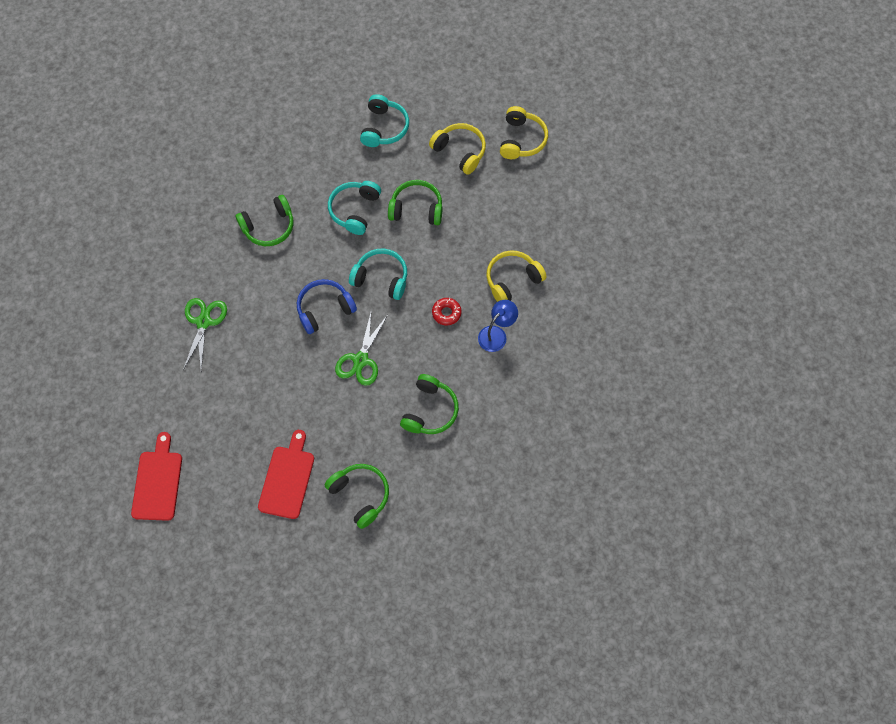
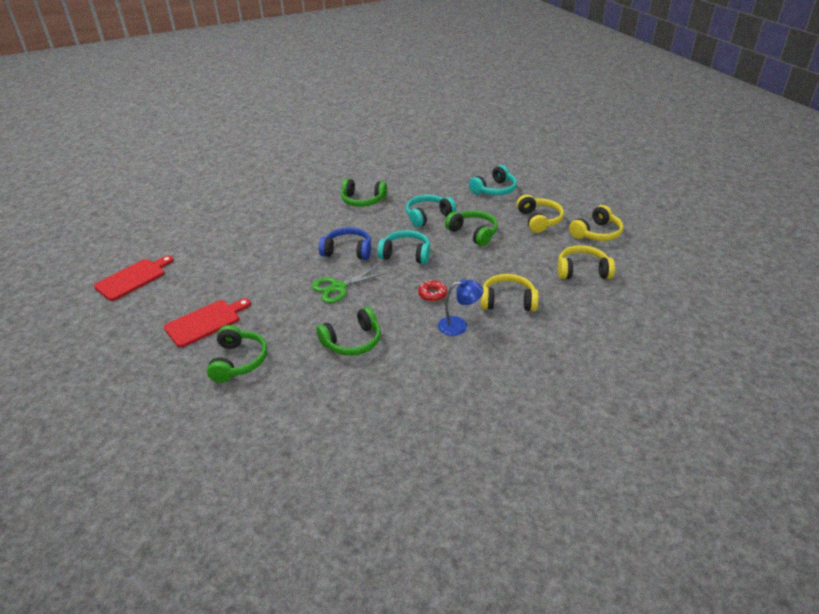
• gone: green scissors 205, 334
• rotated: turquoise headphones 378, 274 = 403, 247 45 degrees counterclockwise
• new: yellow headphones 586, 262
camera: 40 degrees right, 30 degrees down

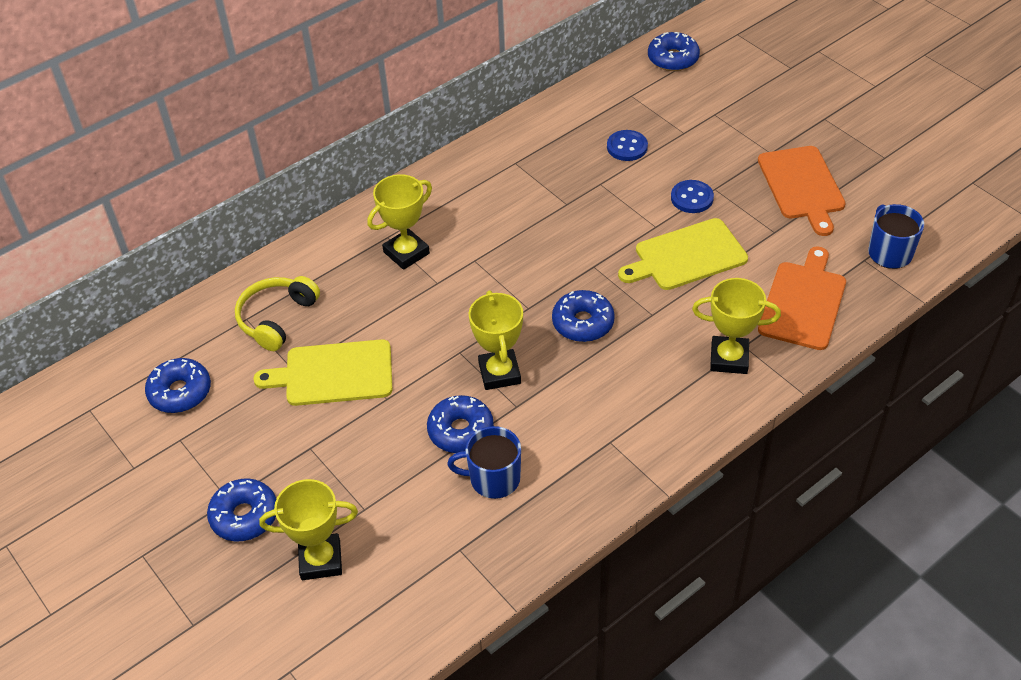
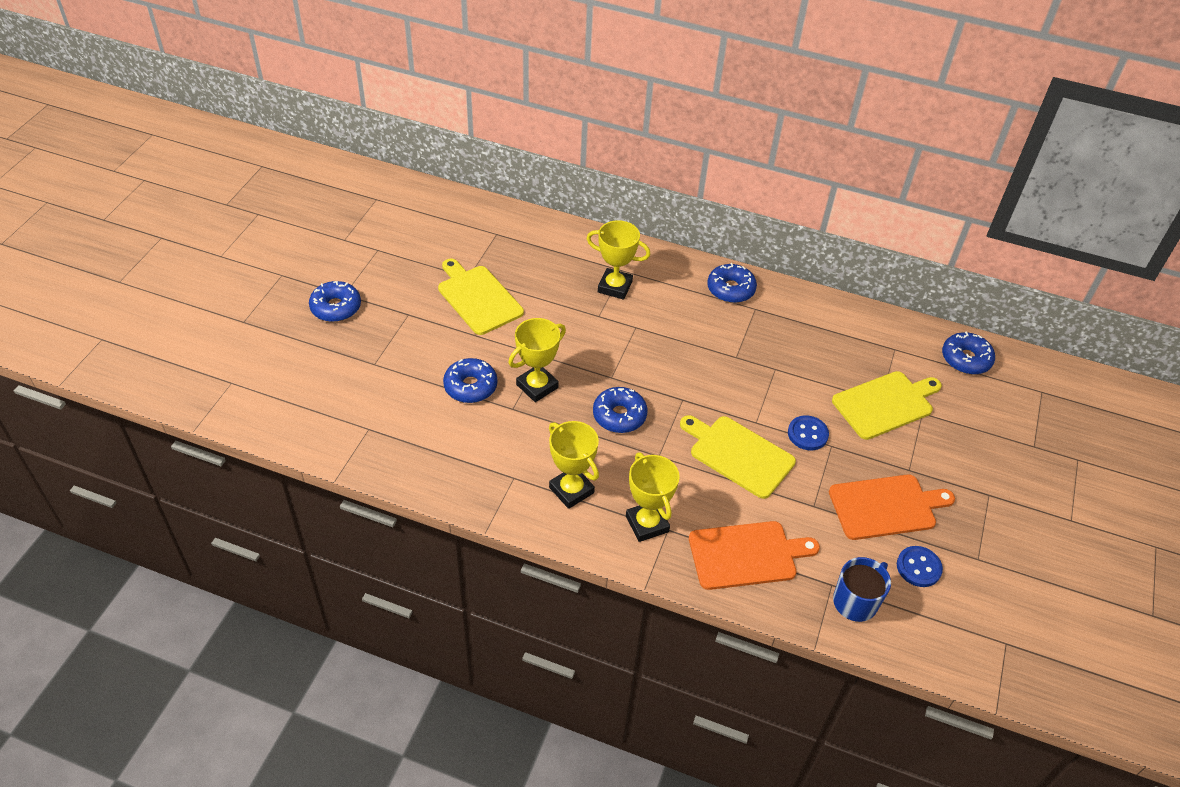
• shifted: blue donut 178, 385 to 732, 283
• gone: yellow headphones 277, 313
• shifted: yellow trophy 308, 529 to 574, 465
• gone: blue mug 484, 462
• shifted: blue button 627, 145 to 920, 566
• rotated: orange cutting board 802, 191 = 892, 507 150 degrees counterclockwise
• new: yellow cutting board 887, 405
camera: 55 degrees right, 0 degrees up

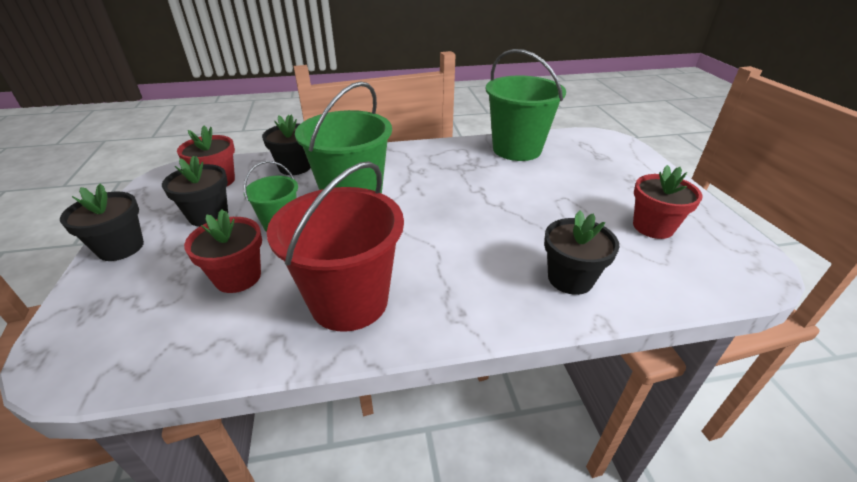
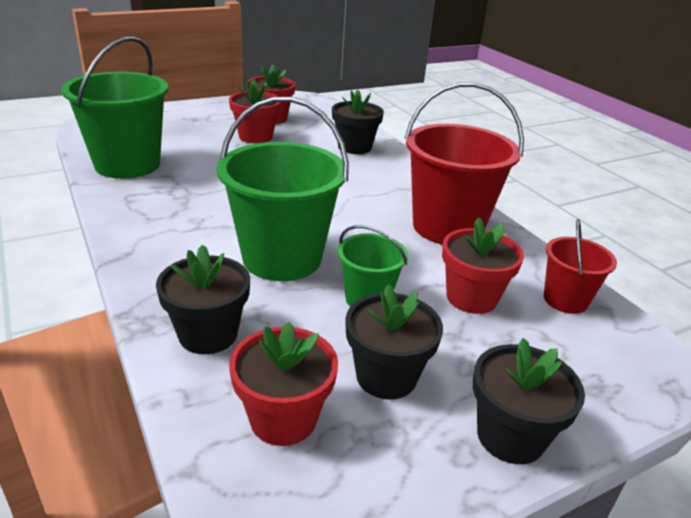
• new: red flower pot 255, 111
• new: red bucket 580, 266
camera: 110 degrees left, 5 degrees down

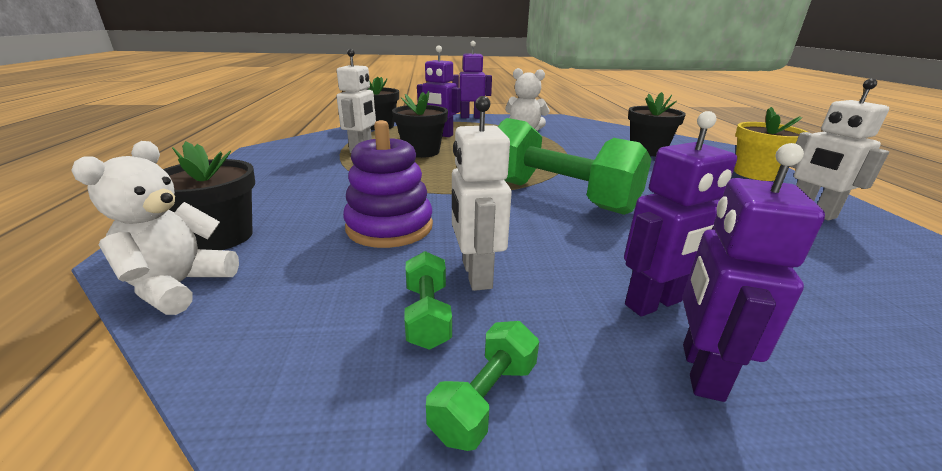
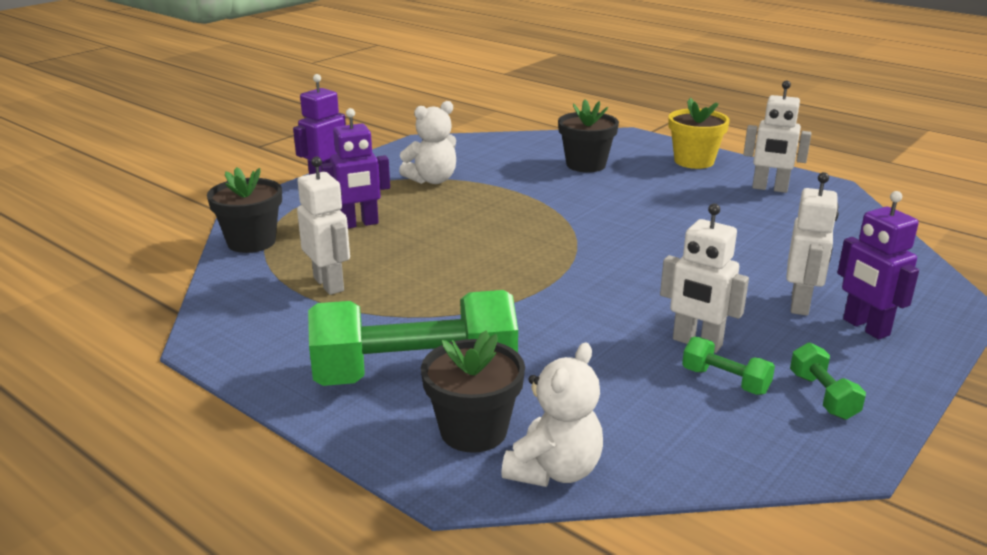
• rotated: white teddy bear 155, 228 = 552, 415 120 degrees counterclockwise
• gone: purple stacking toy 388, 184
• gone: black flower pot 420, 124
• shifted: green dumbbell 575, 166 to 413, 338
• repainted: purple robot 680, 213 to white robot 812, 244
camera: 45 degrees left, 0 degrees up

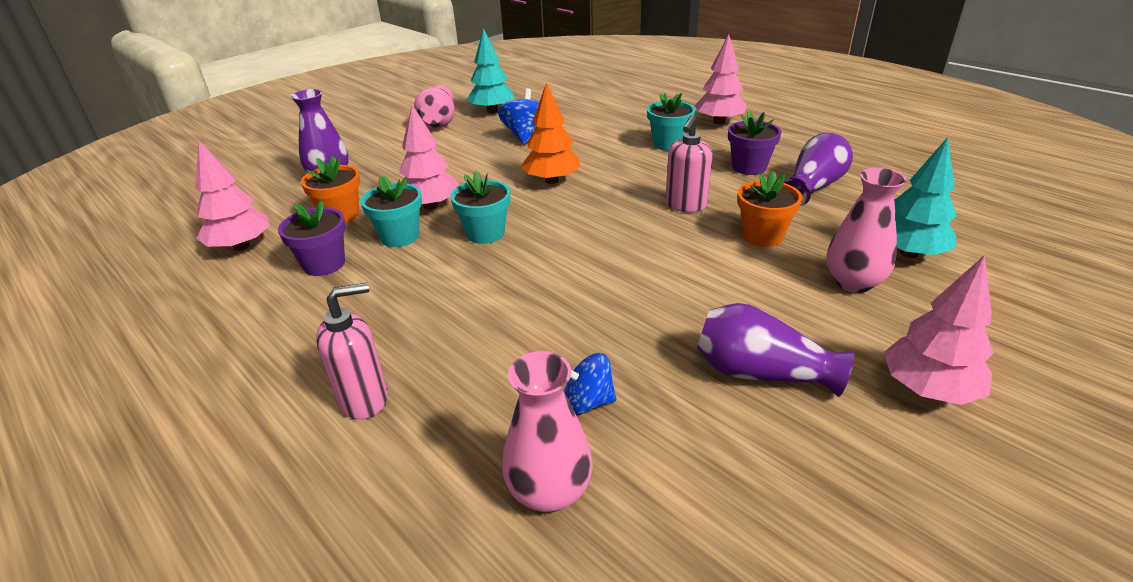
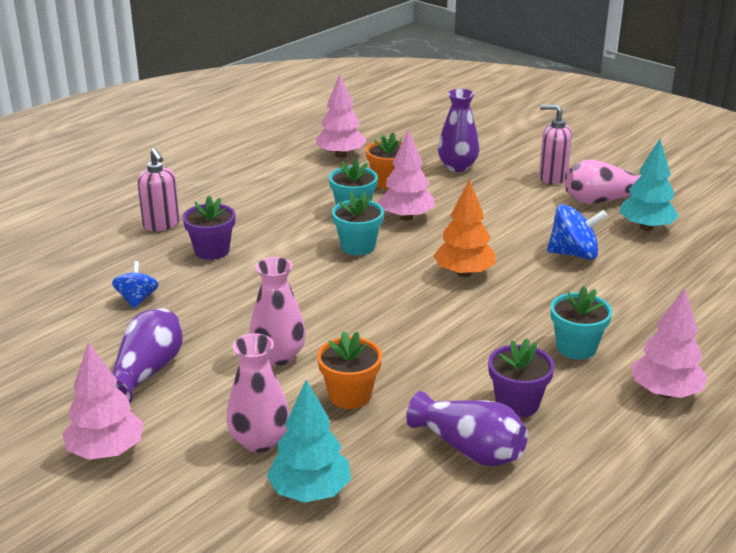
• shifted: purple flower pot 312, 238 to 209, 228
• shifted: pink vase 547, 432 to 277, 311
• shifted: pink soap dispenser 689, 164 to 555, 144
camera: 85 degrees right, 5 degrees down

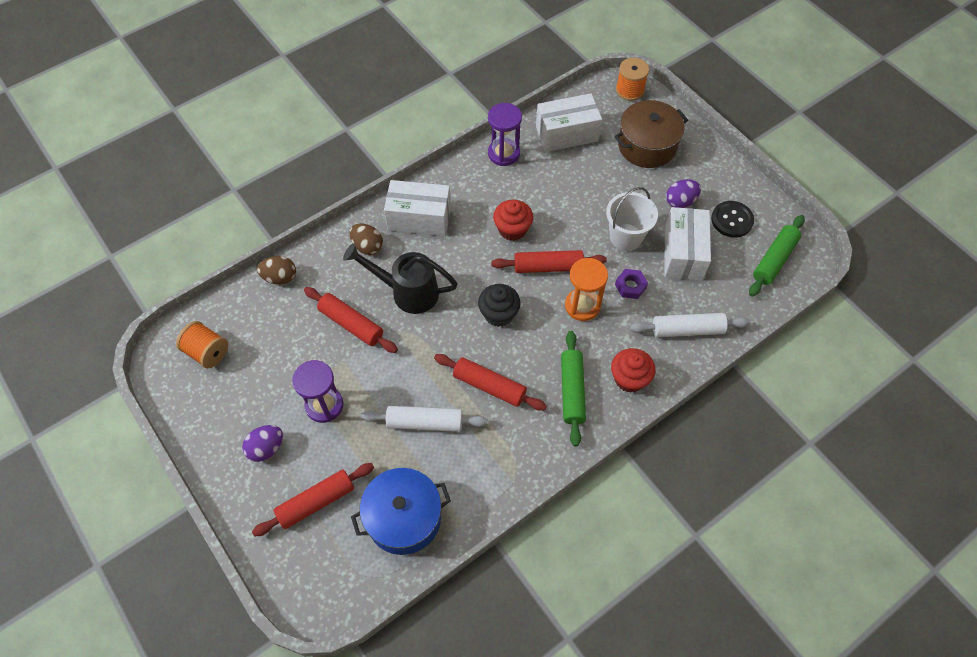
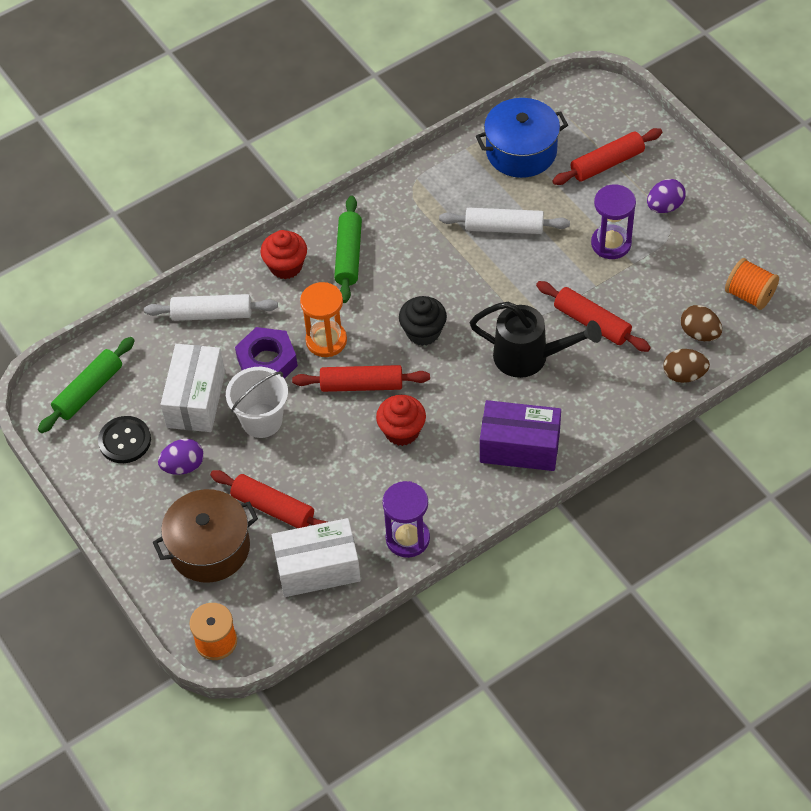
• shifted: brown egg 366, 239 to 701, 323
• repainted: white box 417, 208 to purple box 520, 435
• shifted: red rolling pin 490, 382 to 268, 499
• scaled: purple nut 631, 284 = 266, 353 x1.68
camera: 175 degrees left, 5 degrees down

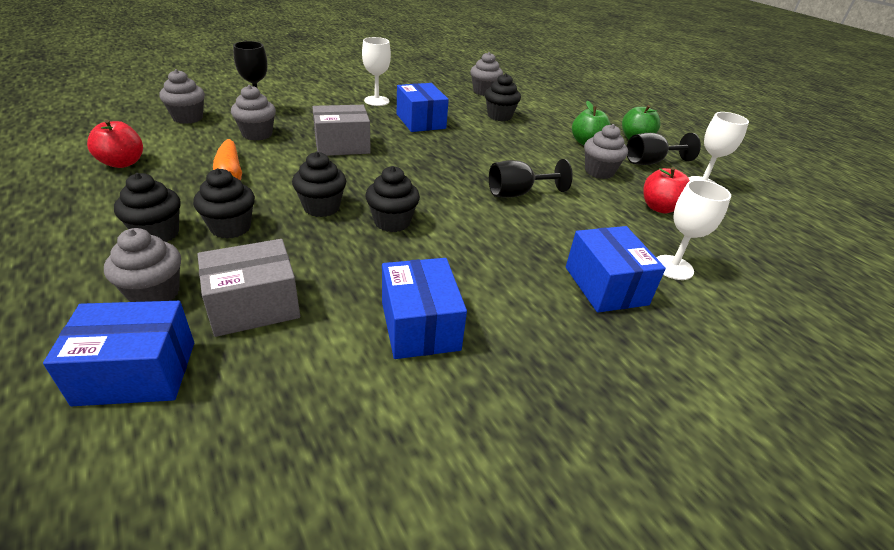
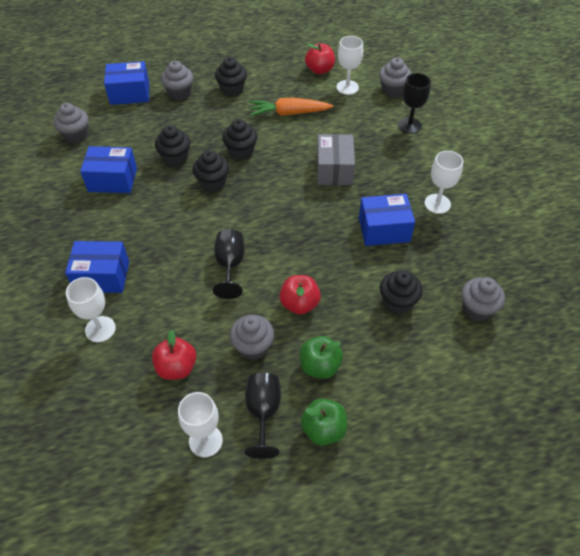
• rotated: blue box 118, 353 = 126, 83 75 degrees clockwise
• shifted: black cupcake 224, 203 to 172, 146
• gone: grey box 248, 288
• shifted: grey cupcake 253, 113 to 70, 123
• new: red apple 300, 295
• new: white goblet 350, 65
camera: 110 degrees right, 15 degrees up

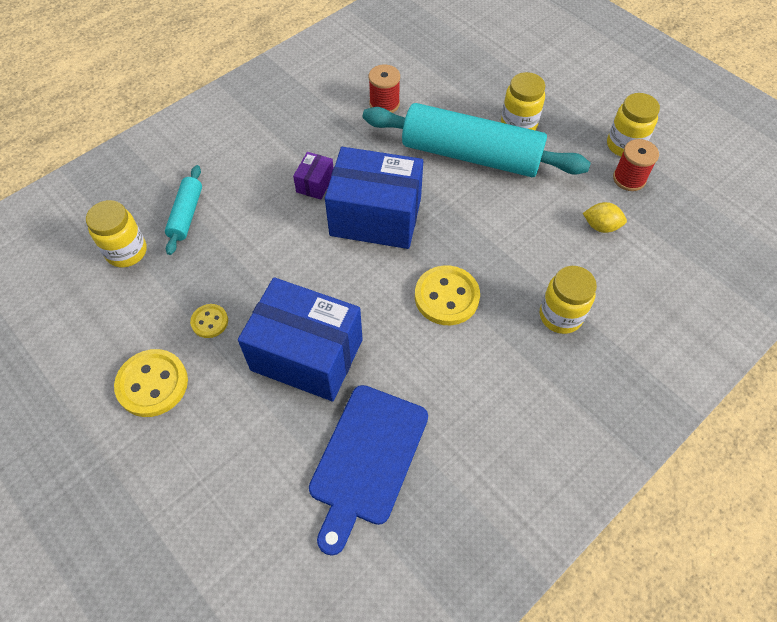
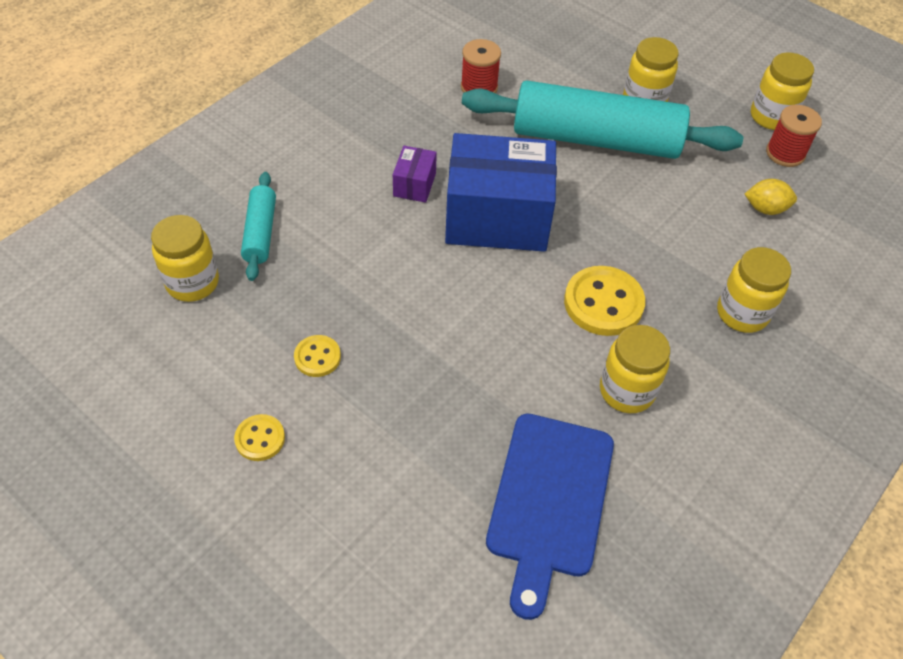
• scaled: yellow button 151, 383 = 259, 437 x0.55
• gone: blue box 300, 339
• new: yellow jar 635, 369
camera: 10 degrees left, 5 degrees down

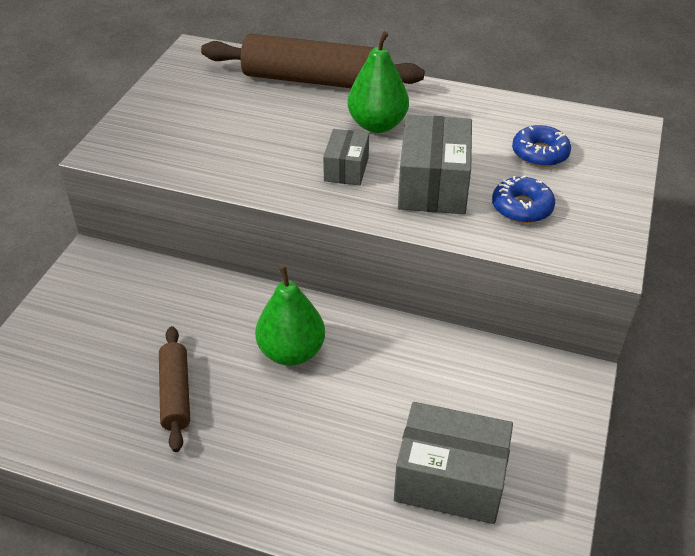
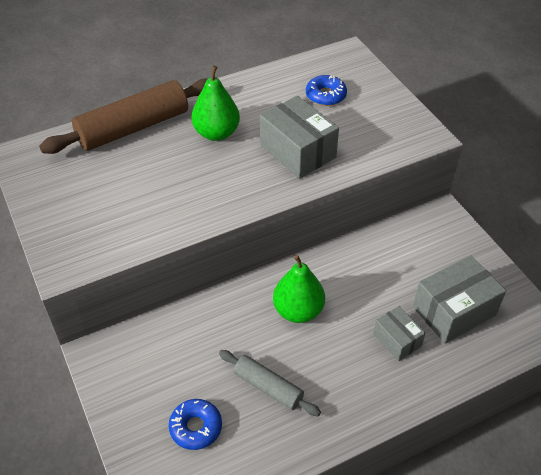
• repainted: brown rolling pin 174, 389 to grey rolling pin 270, 383
• shifted: grey box 346, 157 to 399, 333
• shifted: blue donut 523, 199 to 195, 424
camera: 45 degrees left, 5 degrees up

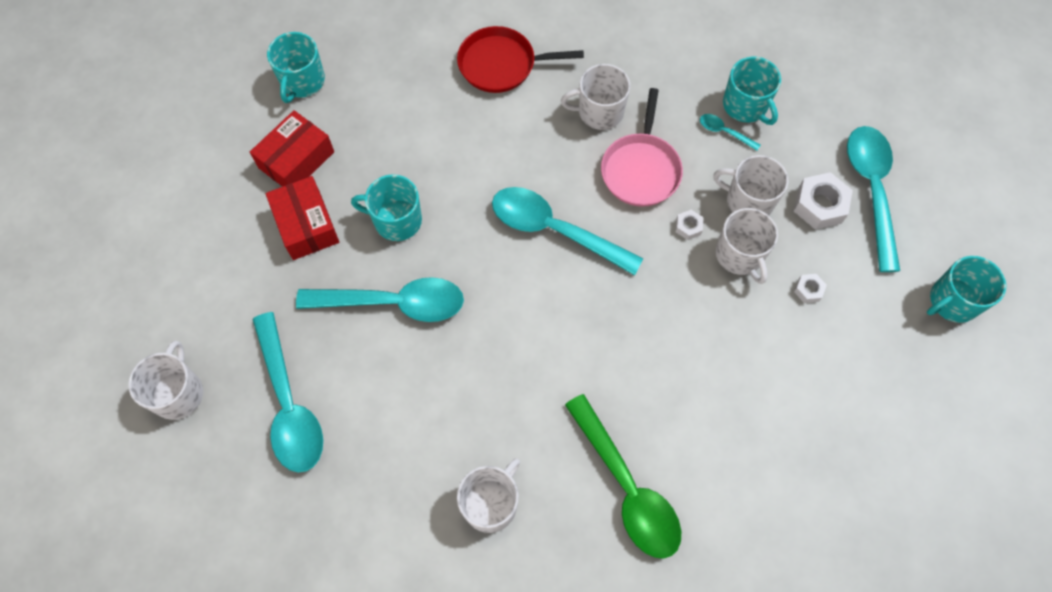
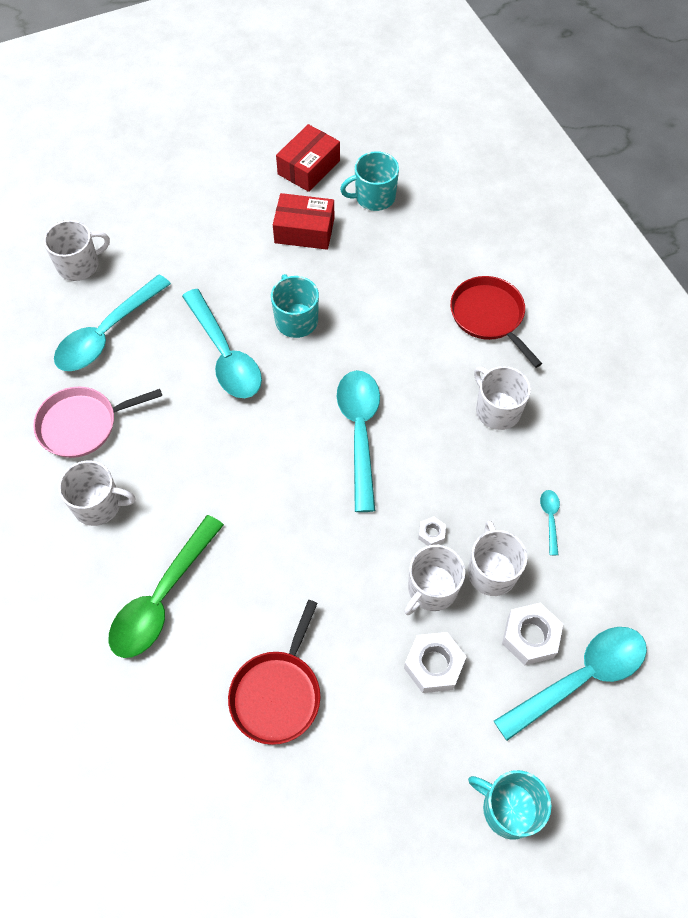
• shifted: red box 302, 218 to 308, 158
• shifted: pink pan 642, 147 to 97, 422
• gone: turquoise mug 752, 91
• scaled: white nut 810, 288 = 435, 662 x1.93
• new: red pan 274, 672
camera: 60 degrees right, 5 degrees down

